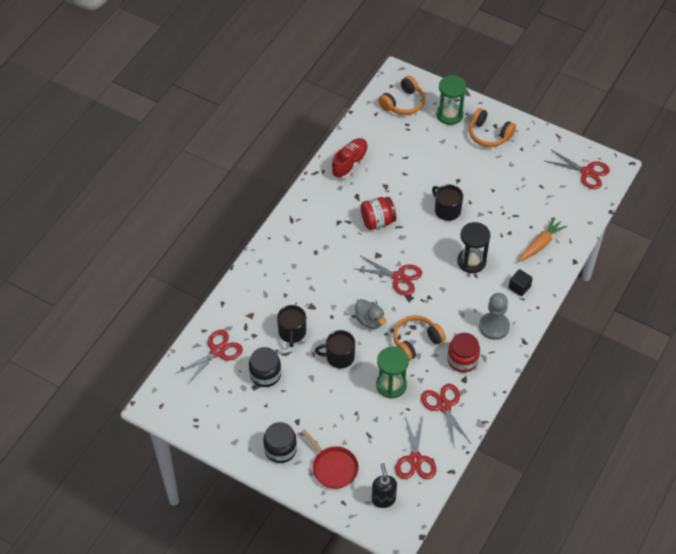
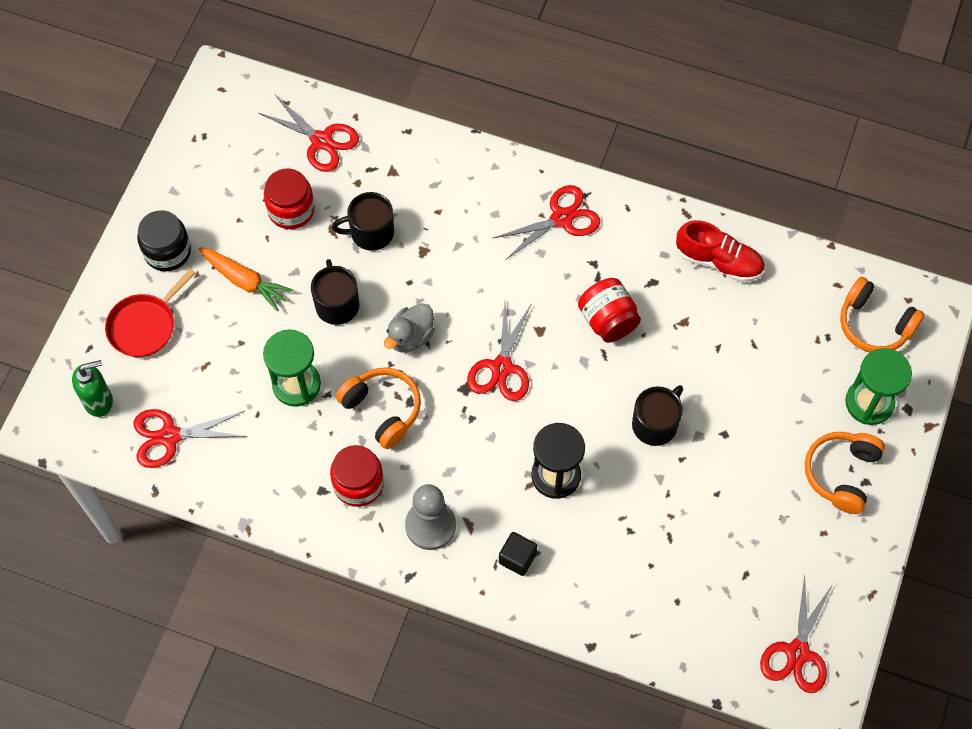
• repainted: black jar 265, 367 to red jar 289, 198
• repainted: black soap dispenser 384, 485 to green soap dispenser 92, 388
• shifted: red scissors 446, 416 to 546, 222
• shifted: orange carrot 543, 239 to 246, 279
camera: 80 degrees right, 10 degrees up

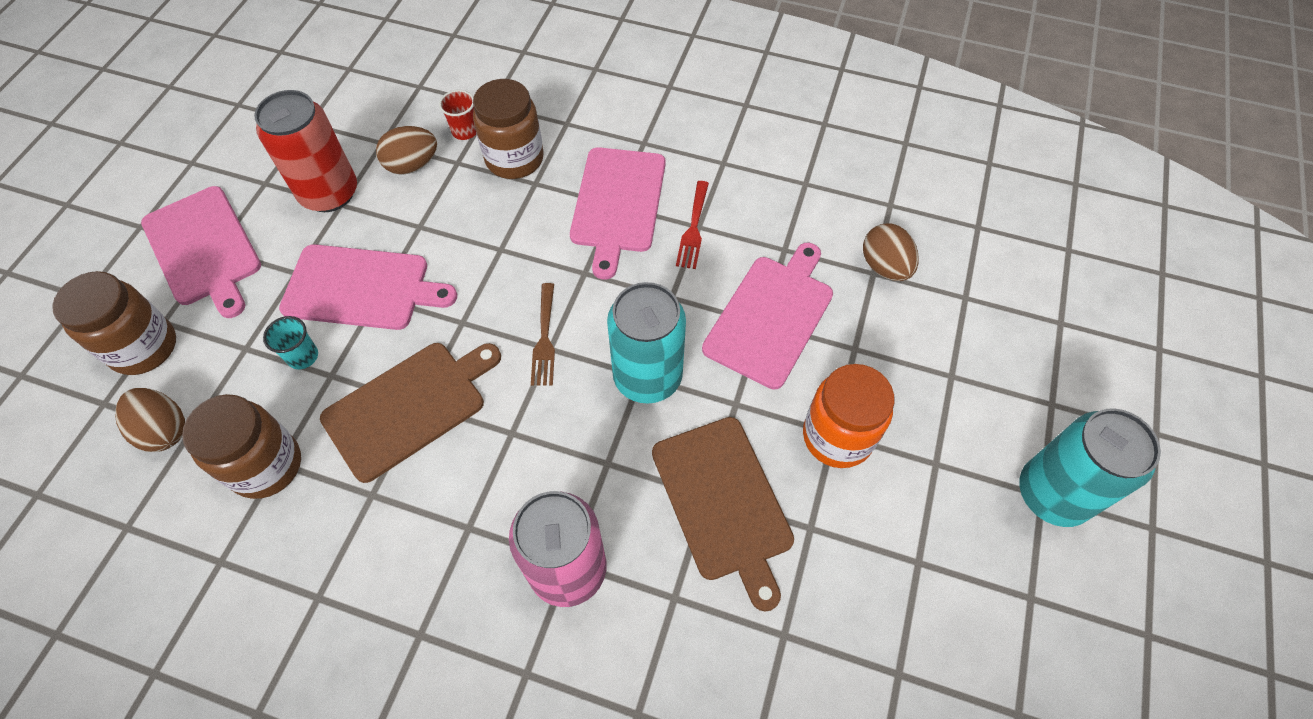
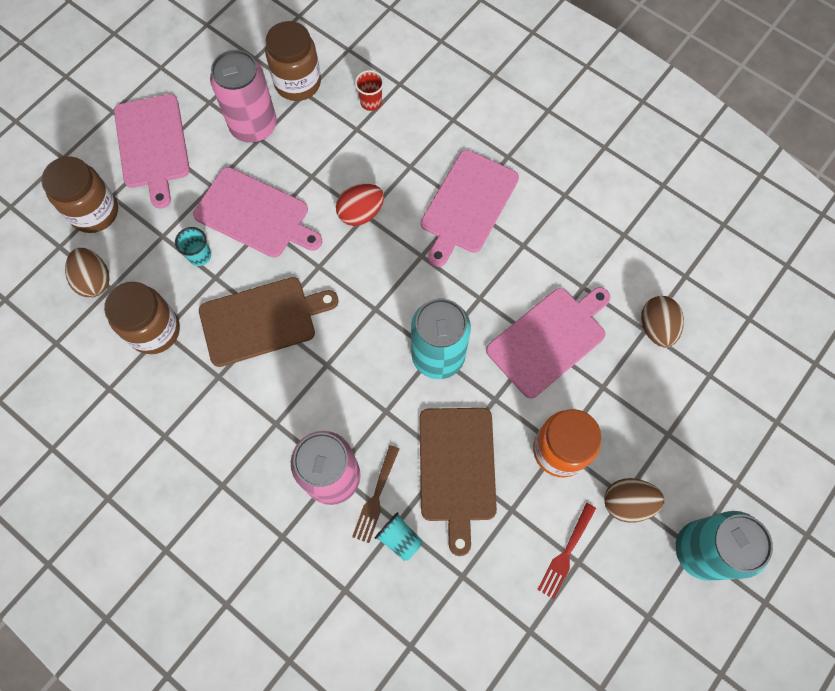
• repainted: red can 305, 151 to pink can 243, 96
• shifted: brown egg 406, 150 to 634, 500
• shifted: brown jar 508, 129 to 293, 61
• shifted: brown fork 543, 334 to 375, 494
• shifted: red fork 692, 225 to 566, 551
• new: red egg 360, 205
• new: turquoise cup 399, 536
camera: 20 degrees right, 10 degrees up

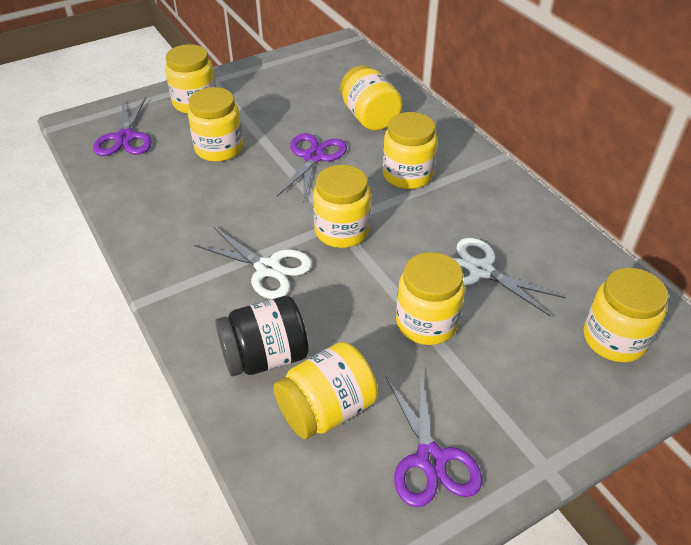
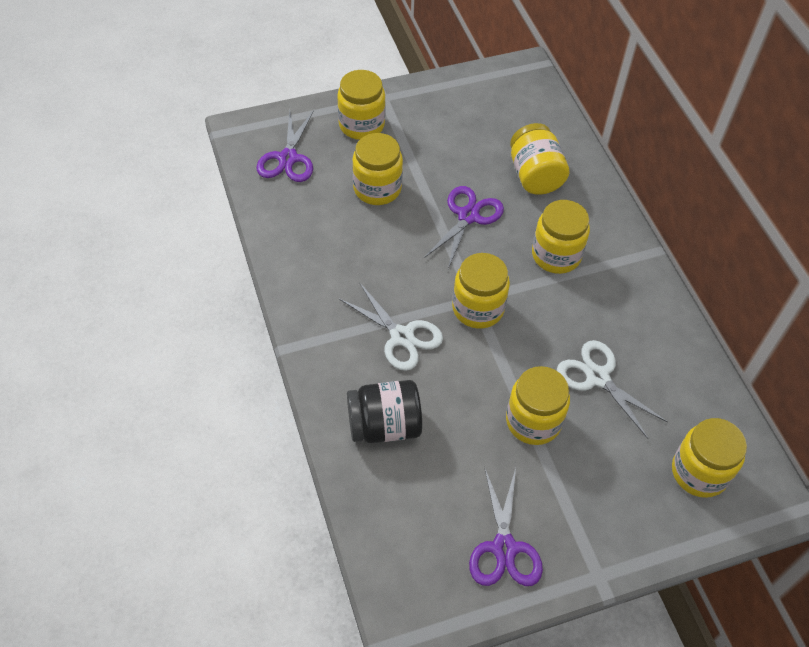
• gone: yellow jar 325, 390
camera: 10 degrees right, 10 degrees up

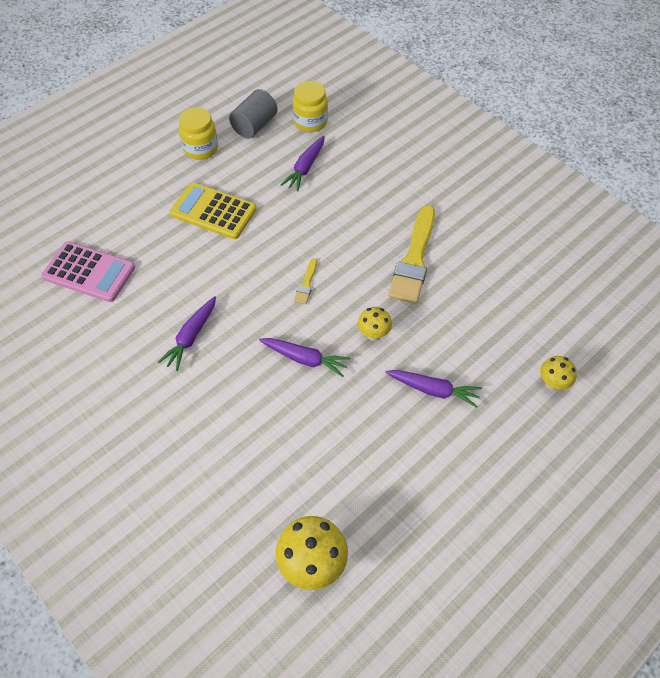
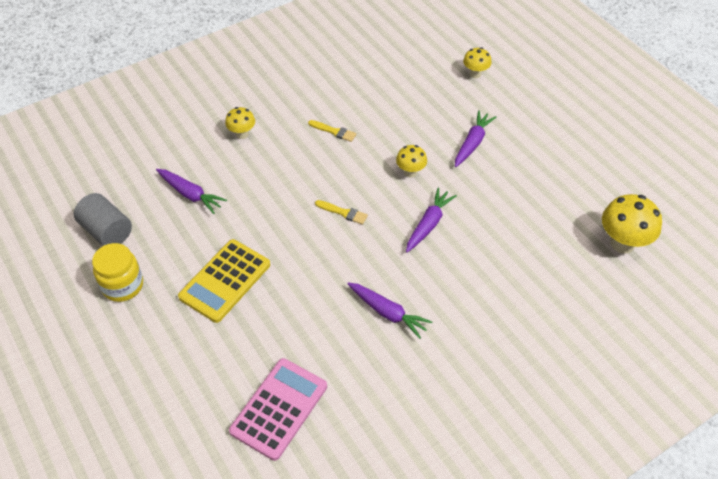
• gone: yellow jar 310, 106
• scaled: yellow brush 411, 254 = 332, 131 x0.44
• new: yellow mushroom 240, 123
camera: 80 degrees left, 5 degrees down

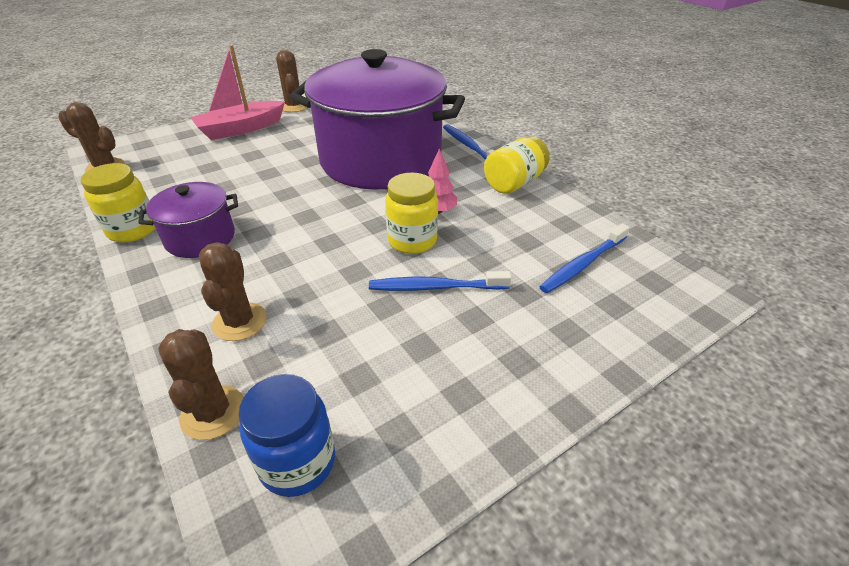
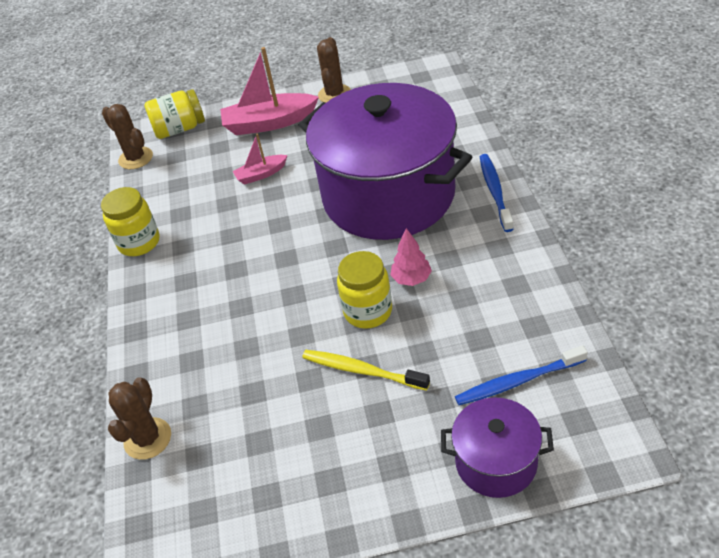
• shifted: purple pot 188, 220 to 497, 447
• gone: brown cactus 233, 291
• gone: blue jar 287, 435
• repainted: blue toothbrush 440, 281 to yellow toothbrush 366, 370
• shifted: yellow jar 517, 165 to 174, 114
• new: pink boat 260, 159
camera: 30 degrees right, 5 degrees up

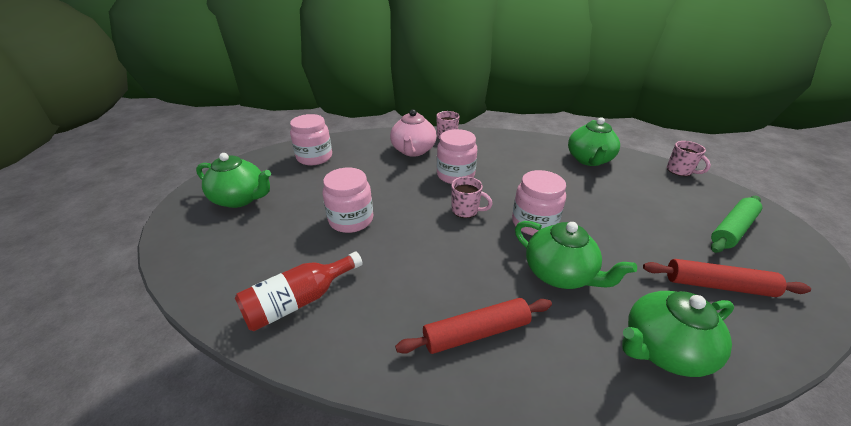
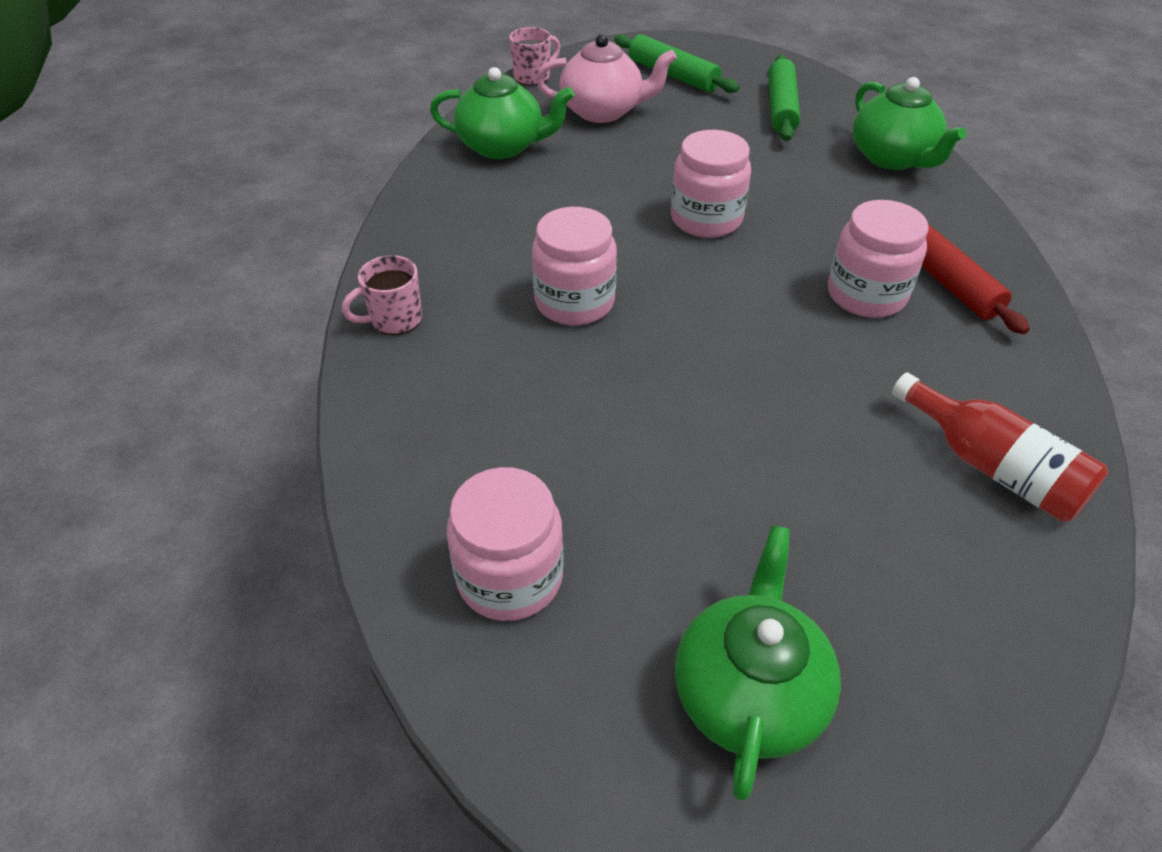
• shifted: pink jar 348, 200 to 878, 259
• shifted: pink teapot 413, 133 to 606, 78
• gone: pink mug 472, 197
• gone: green teapot 576, 255
• repainted: red rolling pin 727, 278 to green rolling pin 784, 98
camera: 95 degrees left, 10 degrees up

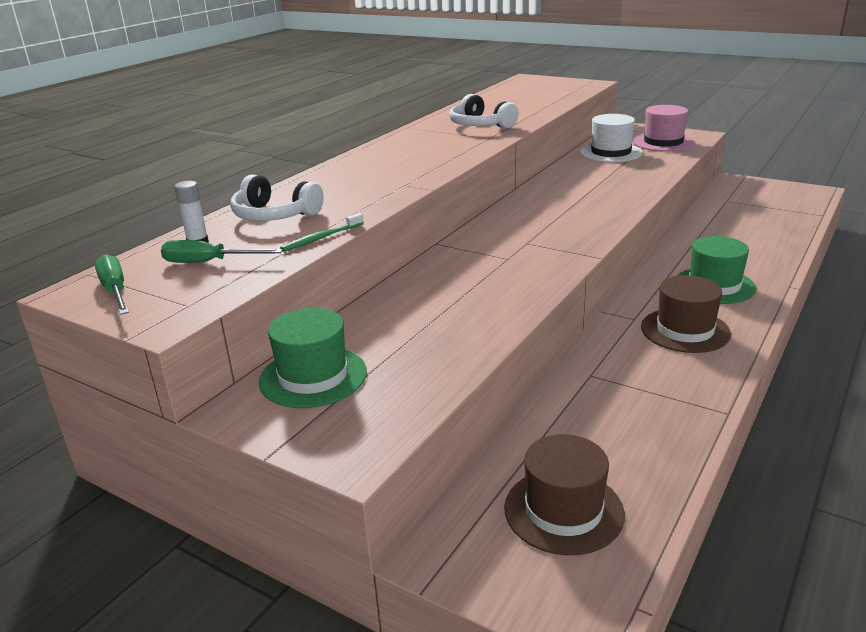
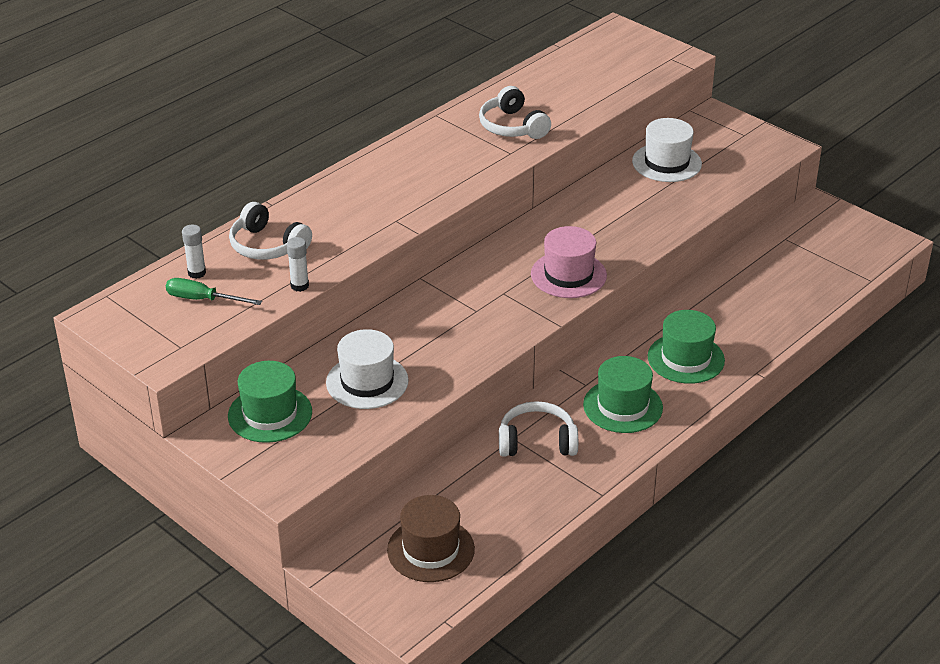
• gone: green screwdriver 112, 284
• swapped: green toothbrush 322, 232 to white glue stick 298, 264
• shifted: pink hat 664, 128 to 569, 262
• repainted: brown hat 686, 314 to green hat 623, 394
• new: white hat 367, 369
• new: white headphones 538, 428
camera: 10 degrees right, 10 degrees up

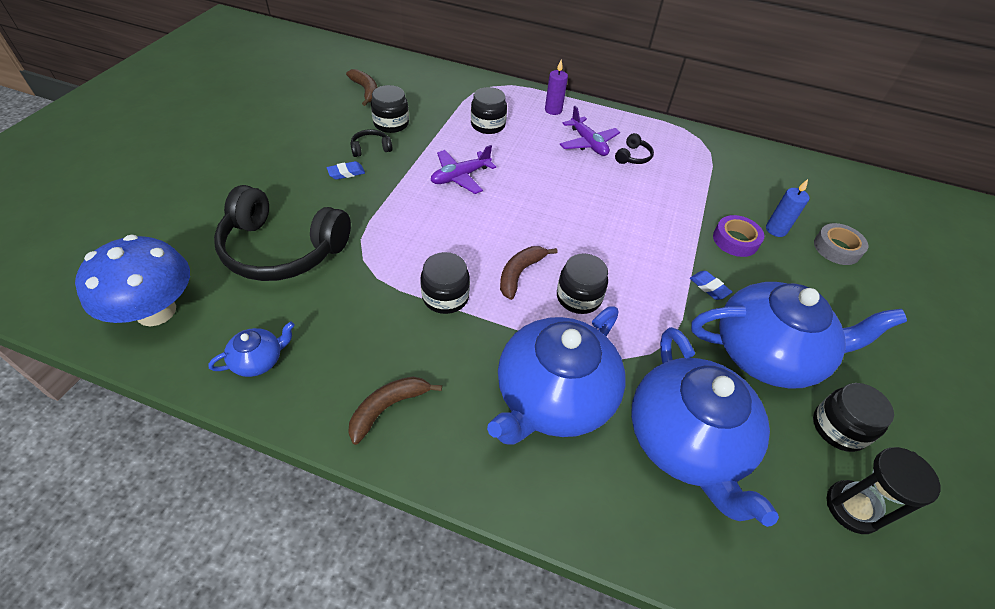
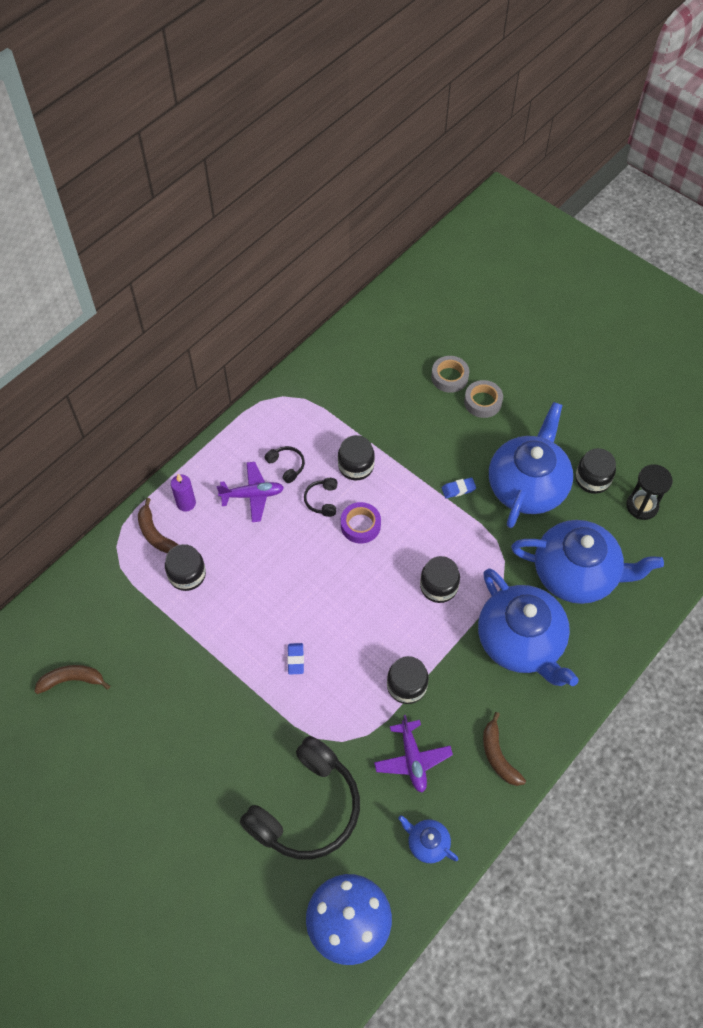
• rotated: blue teapot 251, 349 = 428, 839 45 degrees counterclockwise
• shifted: blue eraser 346, 170 to 295, 658
• shifted: black headphones 371, 143 to 321, 497
• shifted: black jar 390, 109 to 356, 457
• shifted: purple plane 463, 169 to 413, 754
• shifted: brown banana 528, 273 to 158, 525
• shifted: purple tape 738, 236 to 361, 522
• gone: blue candle 787, 208
• new: grey tape 483, 399
camera: 65 degrees left, 10 degrees up

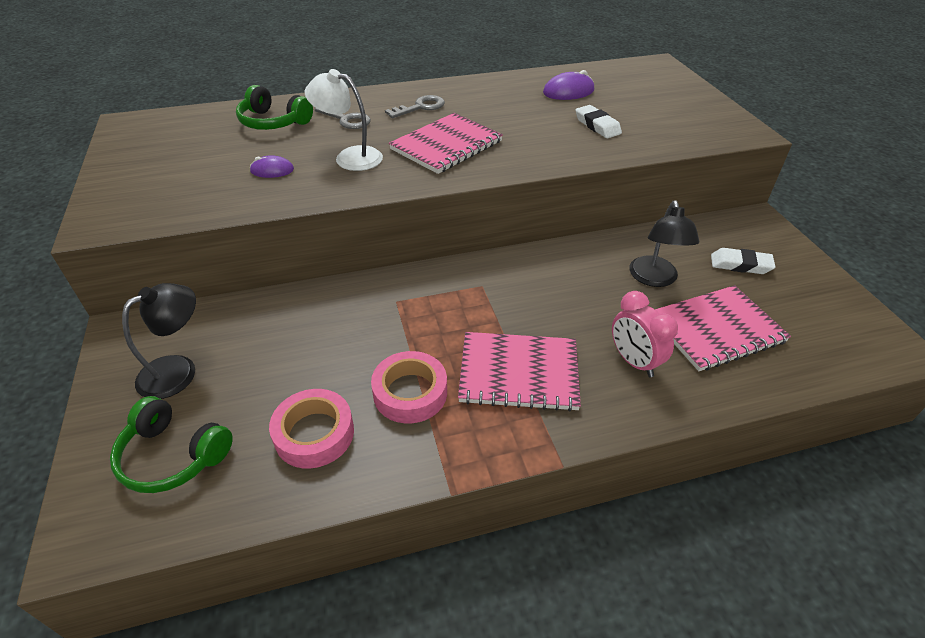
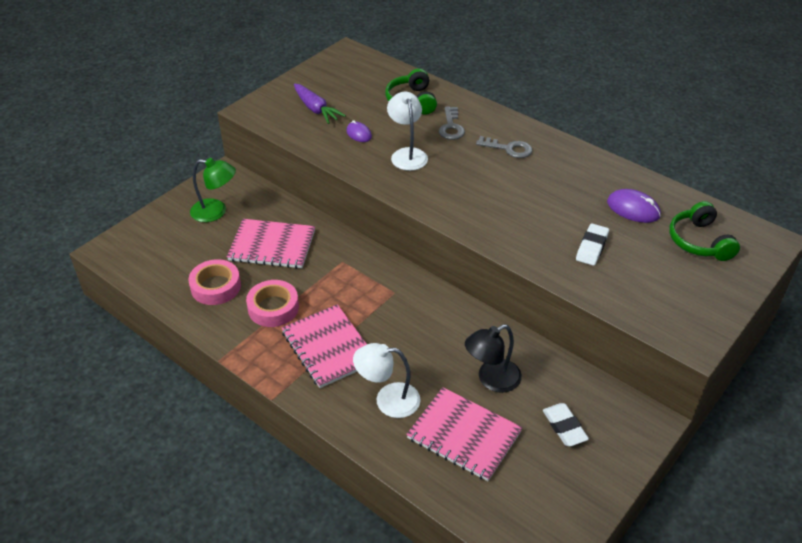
• shifted: green headphones 171, 444 to 704, 231
• repainted: black lamp 159, 341 to green lamp 213, 190
• shifted: pink notebook 446, 143 to 271, 244
• swapped: pink clock 645, 334 to white lamp 387, 380
• new: purple carrot 320, 104
camera: 55 degrees right, 0 degrees up

